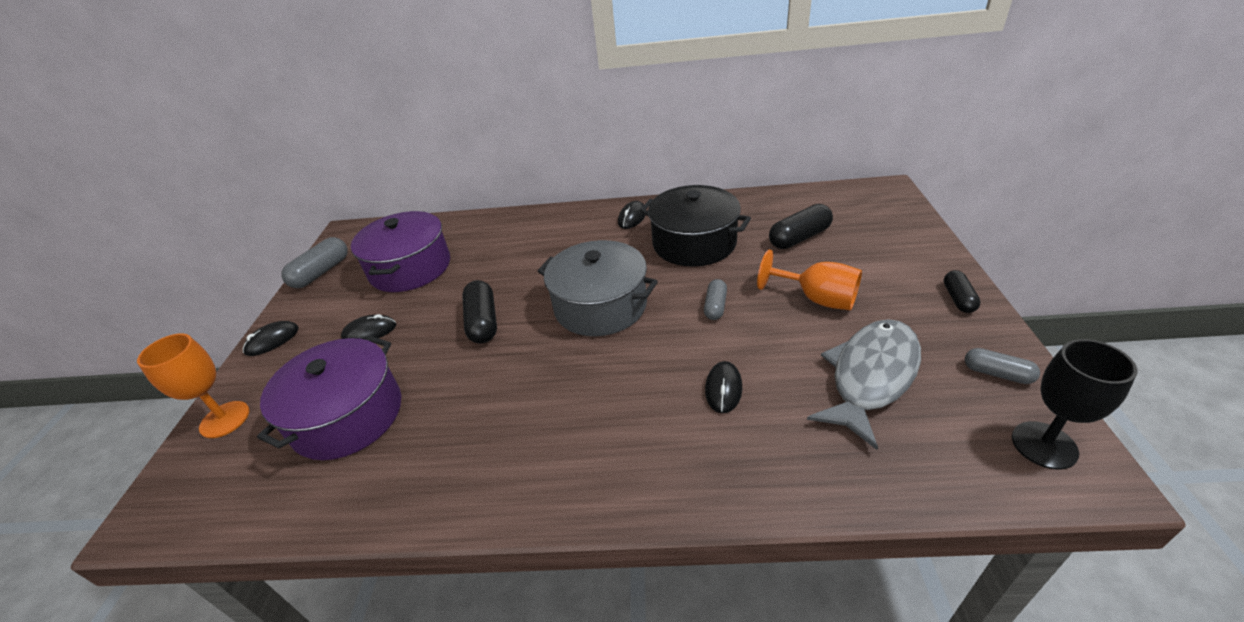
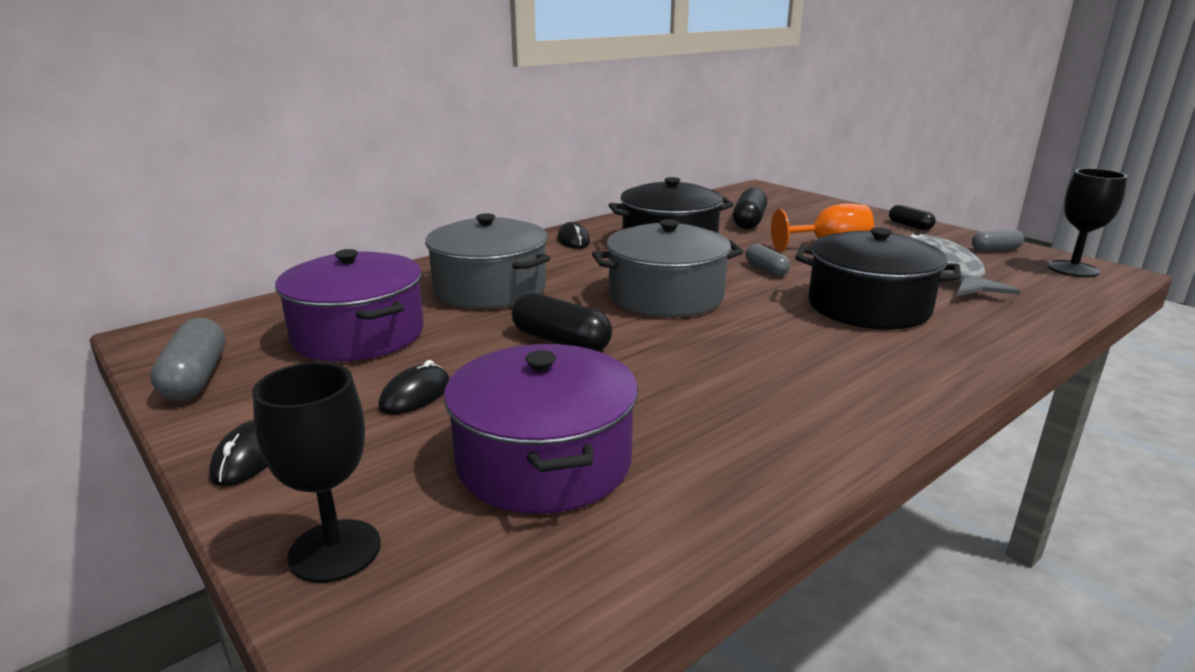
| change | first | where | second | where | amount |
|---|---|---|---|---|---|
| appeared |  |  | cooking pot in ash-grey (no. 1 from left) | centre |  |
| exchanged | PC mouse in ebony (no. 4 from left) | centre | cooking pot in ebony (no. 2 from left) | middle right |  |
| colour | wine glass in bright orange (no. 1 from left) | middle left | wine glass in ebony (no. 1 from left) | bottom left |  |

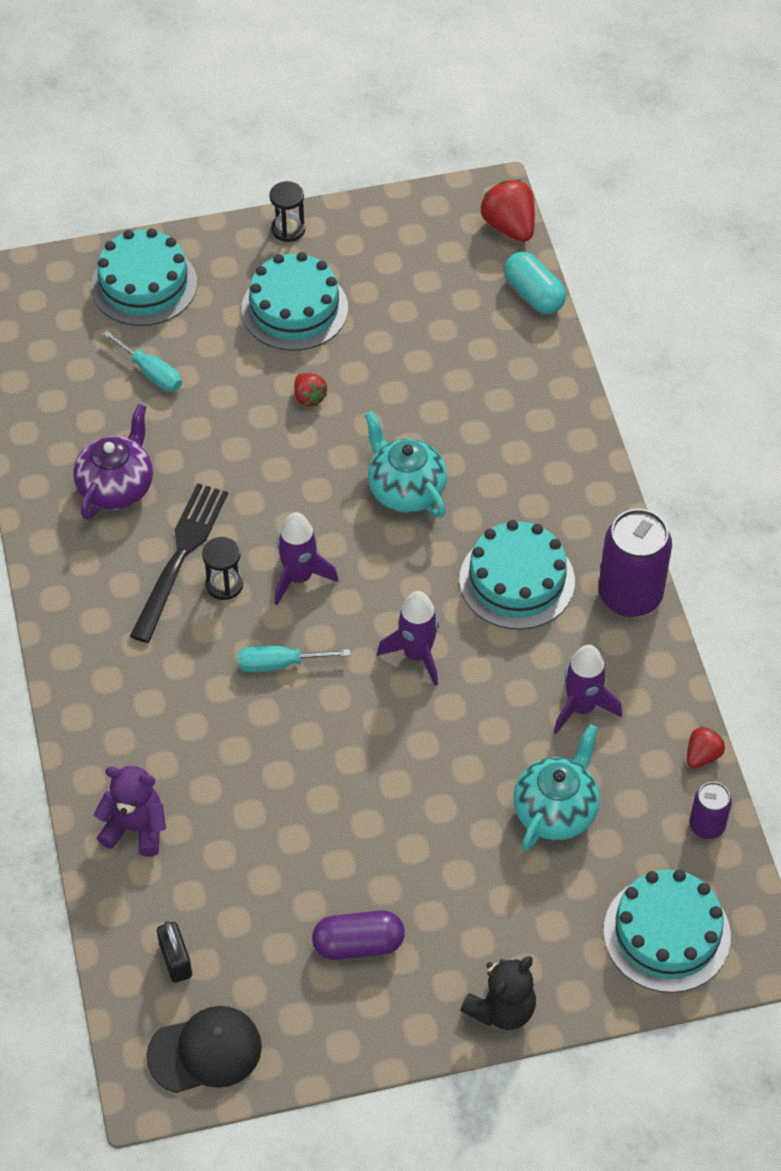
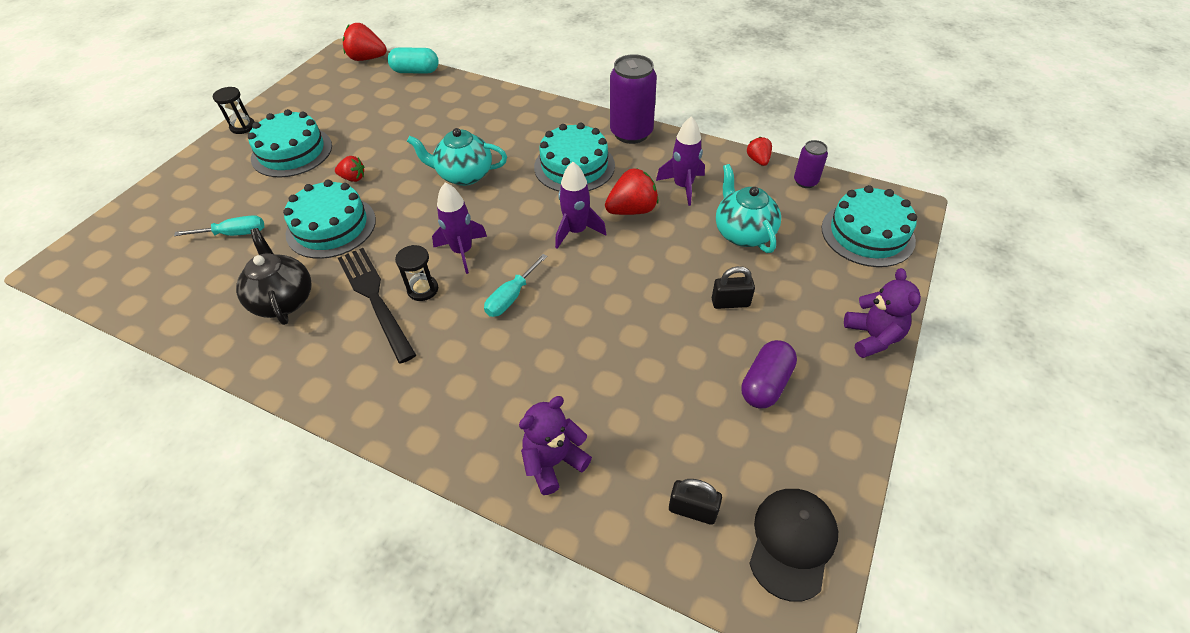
| change | first | where | second | where | amount |
|---|---|---|---|---|---|
| appeared |  |  | strawberry in scarlet (no. 3 from left) | top centre |  |
| appeared |  |  | lock in ebony (no. 2 from left) | centre |  |
| relocated | cake in turquoise (no. 1 from left in the first image) | top left | cake in turquoise (no. 2 from left) | middle left |  |
| colour | china teapot in purple | middle left | china teapot in ebony | middle left |  |
| colour | teddy in ebony | bottom centre | teddy in purple (no. 2 from left) | middle right |  |

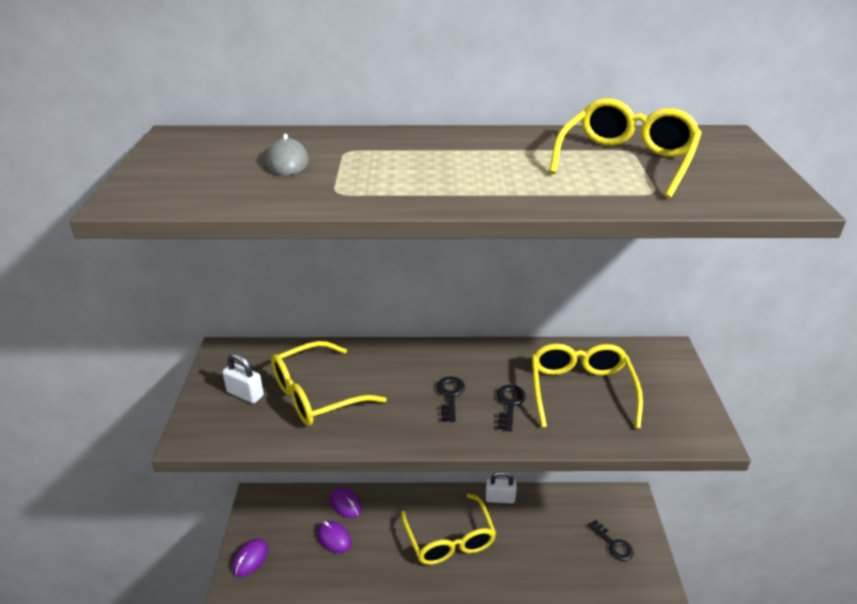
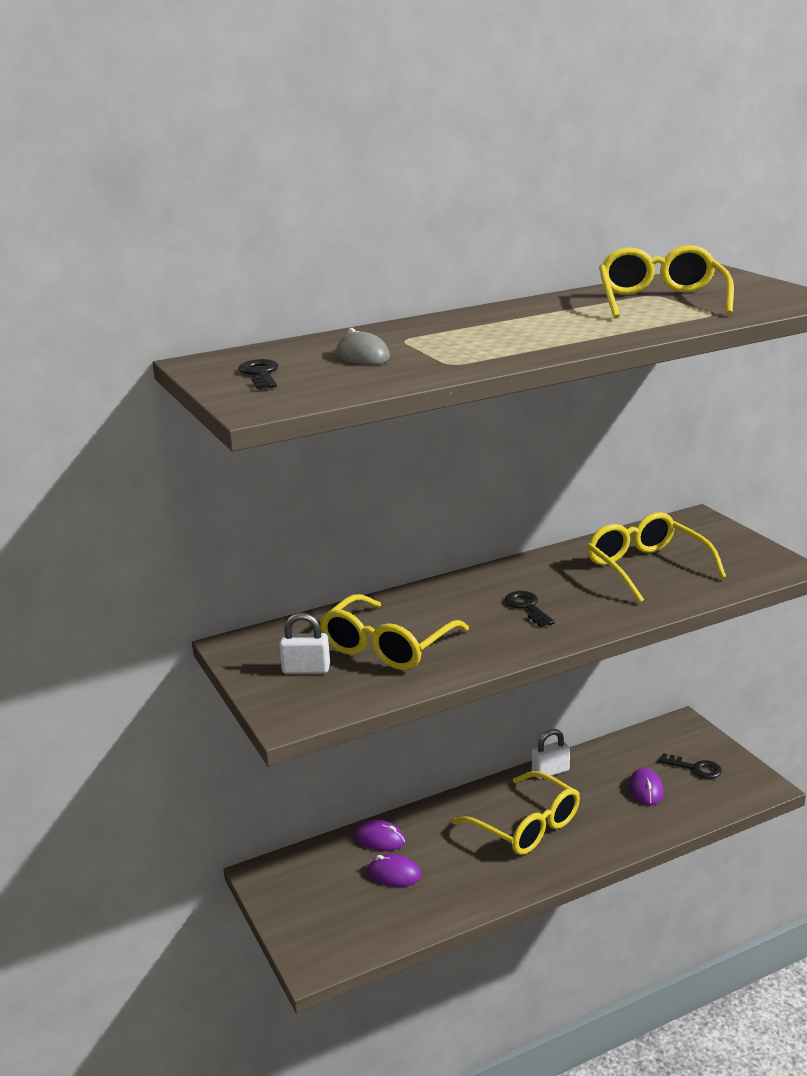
| change | first | where | second | where | amount |
|---|---|---|---|---|---|
| relocated | PC mouse in purple (no. 1 from left in the first image) | bottom left | PC mouse in purple (no. 3 from left) | bottom right |  |
| relocated | latchkey in ebony (no. 2 from left in the first image) | bottom centre | latchkey in ebony (no. 1 from left) | middle left |  |

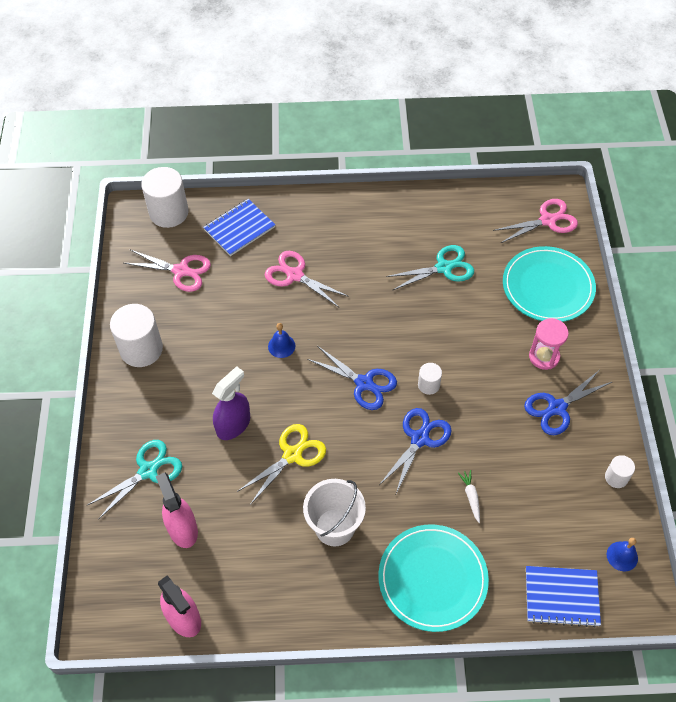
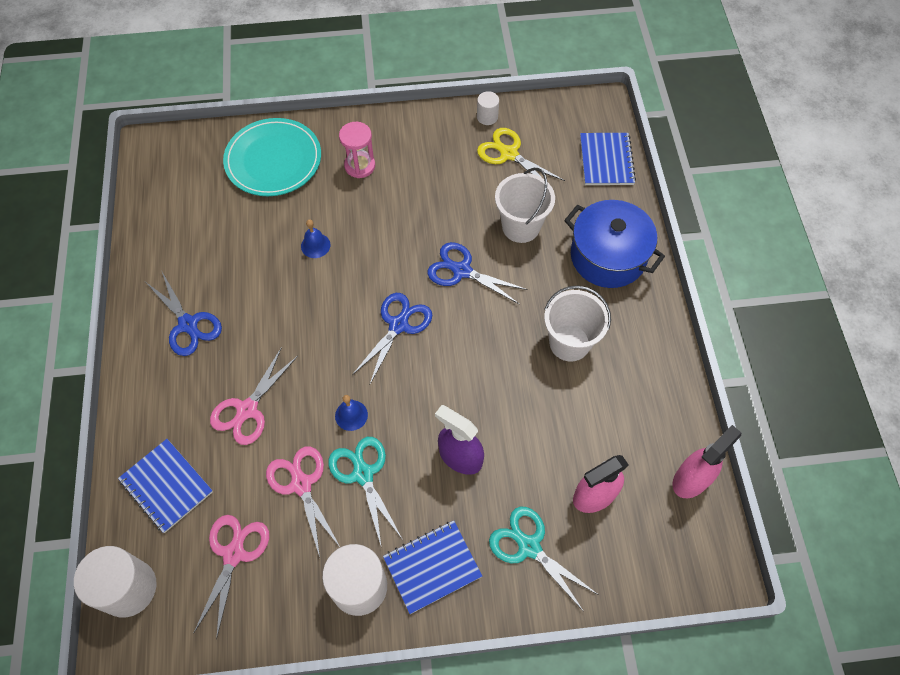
| change | first | where | second | where | amount |
|---|---|---|---|---|---|
| missing | solid cylinder in pure white (no. 3 from left) | centre |  |  |  |
| appeared |  |  | notebook in royal blue (no. 2 from left) | bottom centre |  |
| relocated | shears in bright yellow | centre |  | top centre |  |
| relocated | shears in turquoise (no. 2 from left in the first image) | centre | shears in turquoise (no. 1 from left) | bottom centre |  |
| relocated | shears in rosy (no. 3 from left) | top right |  | bottom centre |  |
| relocated | shears in royal blue (no. 3 from left in the first image) | middle right | shears in royal blue (no. 1 from left) | middle left |  |
| relocated | school bell in royal blue (no. 2 from left in the first image) | bottom right | school bell in royal blue (no. 1 from left) | centre |  |
| exchanged | flat dish in turquoise (no. 1 from left) | bottom centre | cooking pot in royal blue | middle right |  |
| exchanged | carrot in pure white | bottom right | bucket in pure white (no. 1 from left) | top centre |  |

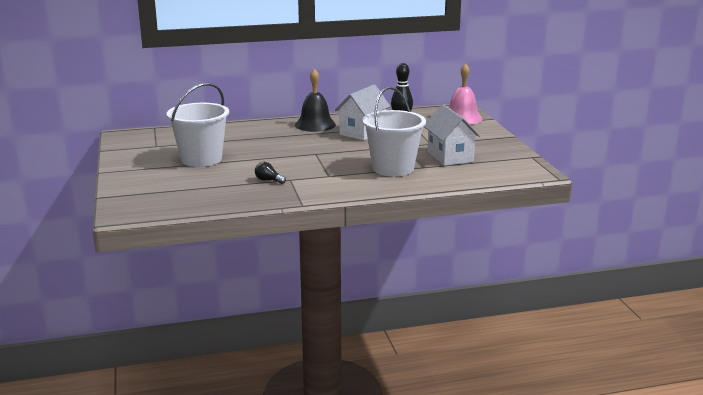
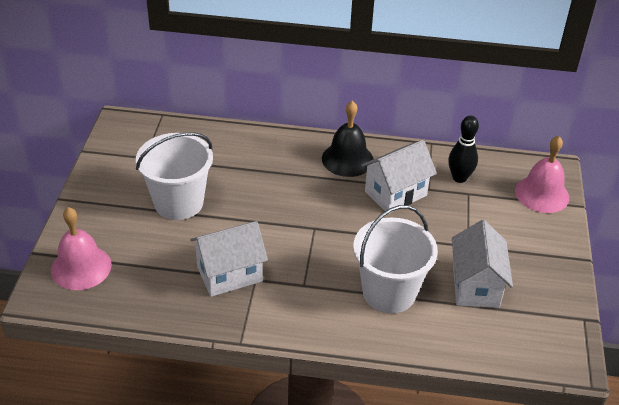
| change | first | where | second | where | amount |
|---|---|---|---|---|---|
| appeared |  |  | school bell in rosy (no. 1 from left) | middle left |  |
| exchanged | lightbulb in ebony | centre | cottage in pure white (no. 1 from left) | centre |  |

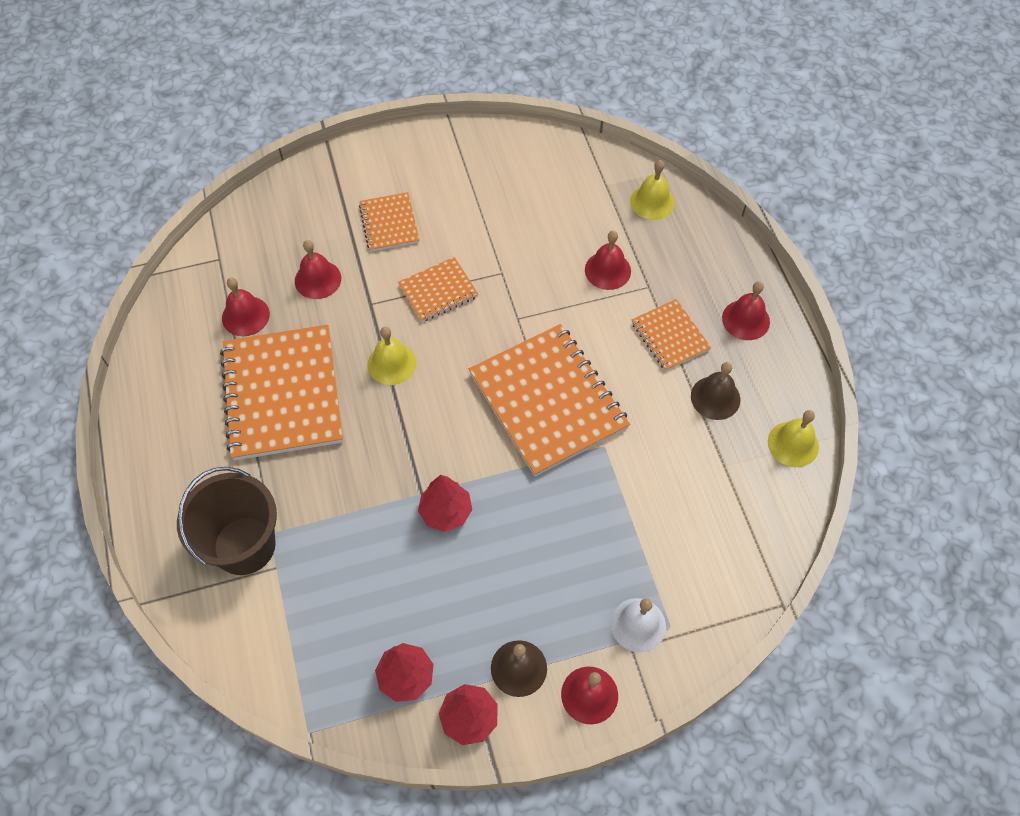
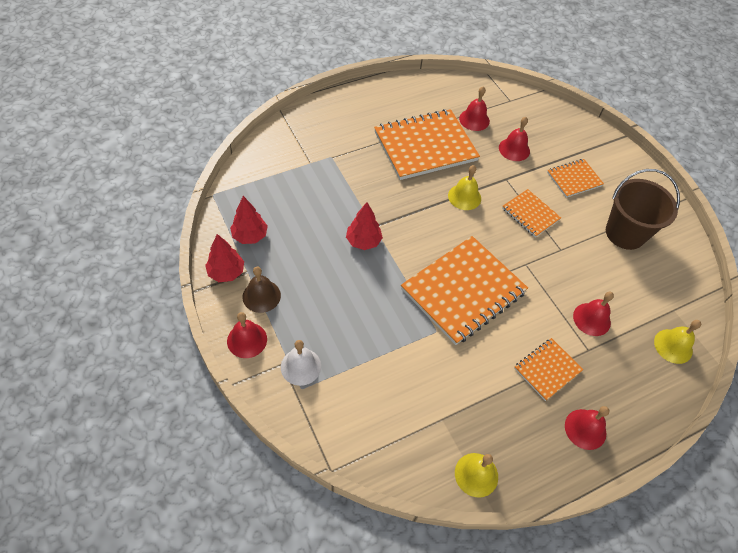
| change | first | where | second | where | amount |
|---|---|---|---|---|---|
| missing | school bell in dark brown (no. 2 from left) | middle right |  |  |  |
| relocated | bucket in dark brown | middle left |  | middle right |  |

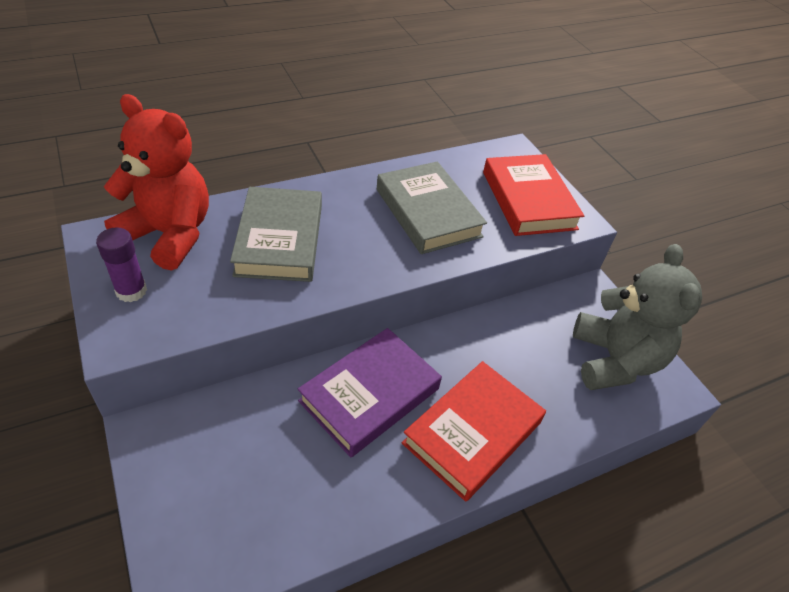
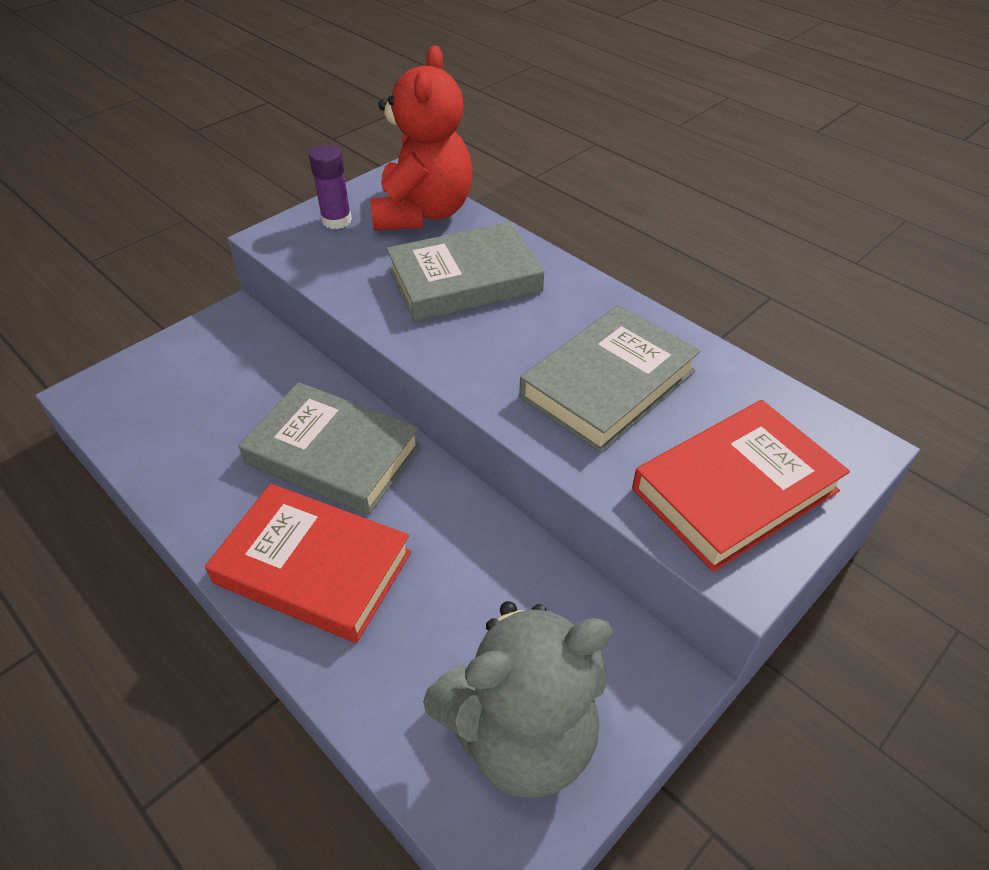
| change | first | where | second | where | amount |
|---|---|---|---|---|---|
| colour | hardcover in purple | centre | hardcover in ash-grey (no. 1 from left) | middle left |  |

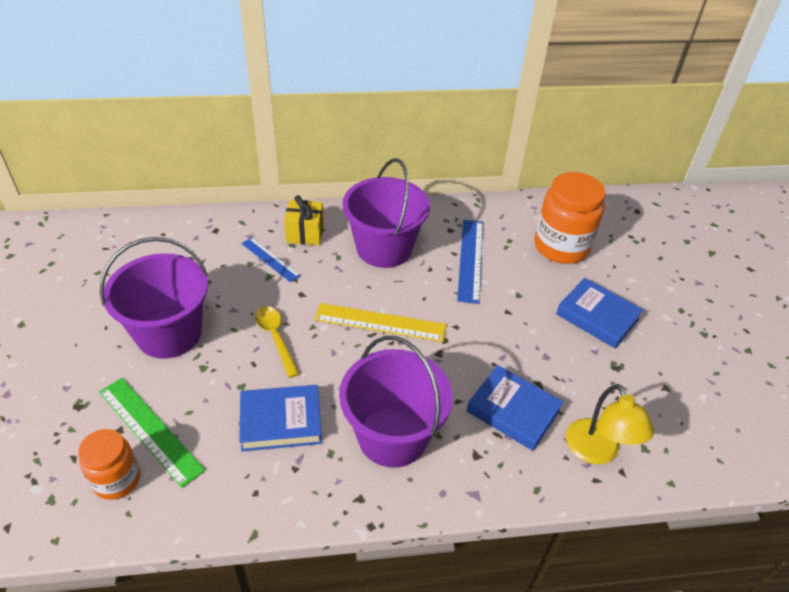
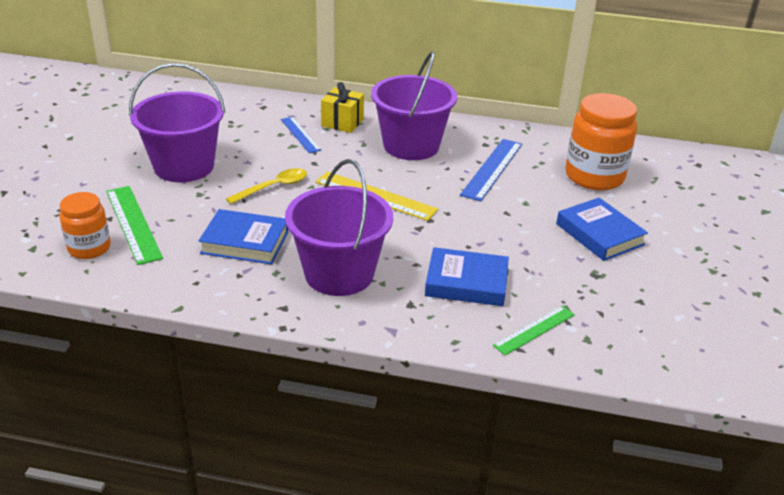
| change | first | where | second | where | amount |
|---|---|---|---|---|---|
| exchanged | desk lamp in bright yellow | bottom right | ruler in green (no. 2 from left) | bottom right |  |
| spun | spoon in bright yellow | centre |  | centre | 60 degrees clockwise |
| spun | hardcover in royal blue (no. 2 from left) | bottom centre |  | centre | 45 degrees counterclockwise |

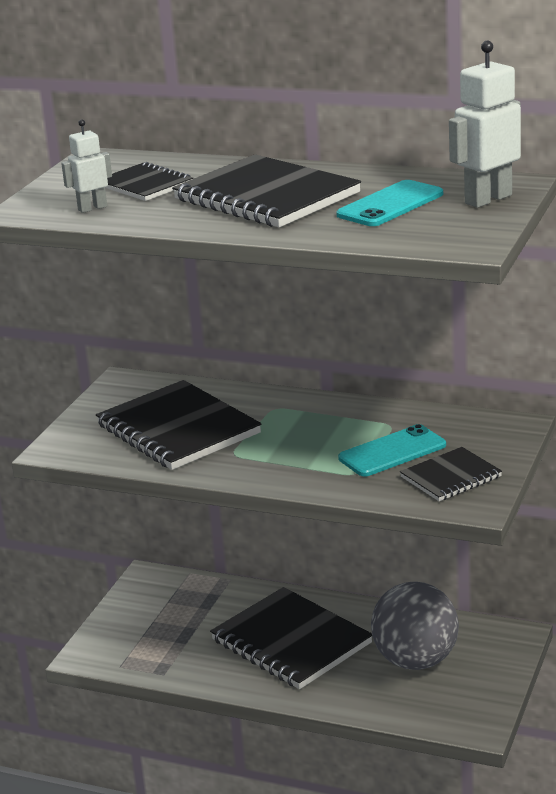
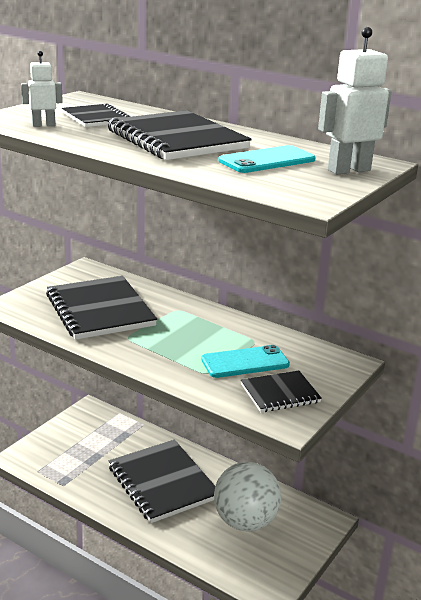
| change | first | where | second | where | amount |
|---|---|---|---|---|---|
| colour | play ball in ash-grey | bottom right | play ball in pure white | bottom centre |  |

